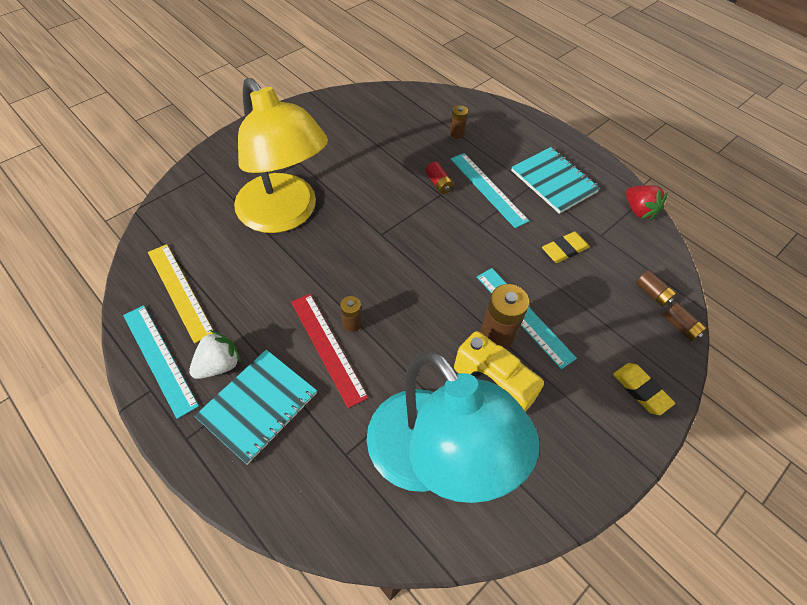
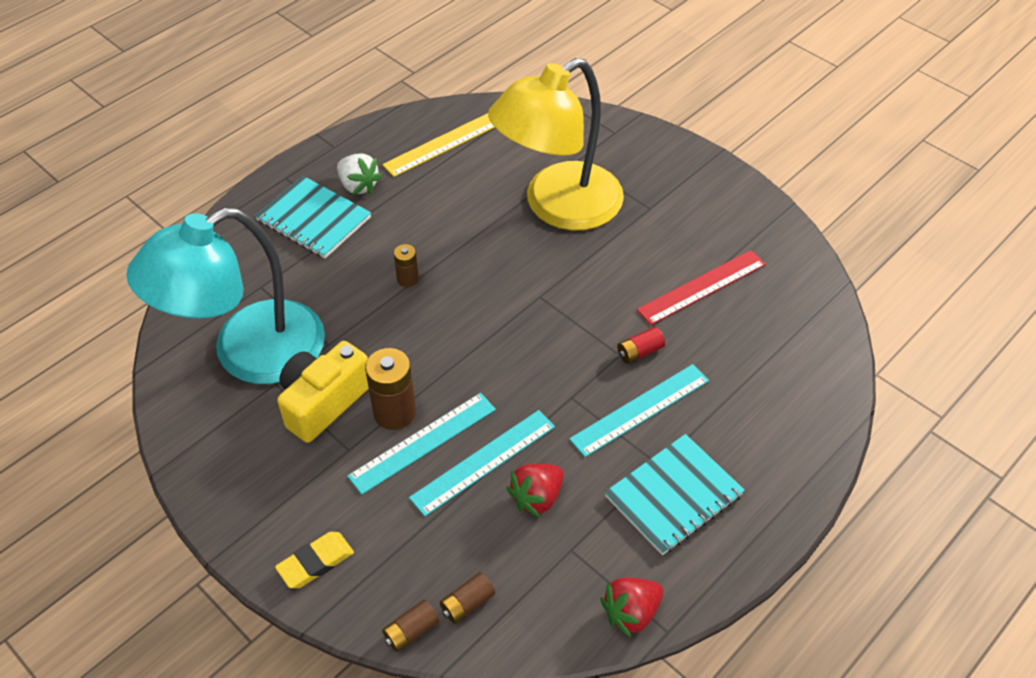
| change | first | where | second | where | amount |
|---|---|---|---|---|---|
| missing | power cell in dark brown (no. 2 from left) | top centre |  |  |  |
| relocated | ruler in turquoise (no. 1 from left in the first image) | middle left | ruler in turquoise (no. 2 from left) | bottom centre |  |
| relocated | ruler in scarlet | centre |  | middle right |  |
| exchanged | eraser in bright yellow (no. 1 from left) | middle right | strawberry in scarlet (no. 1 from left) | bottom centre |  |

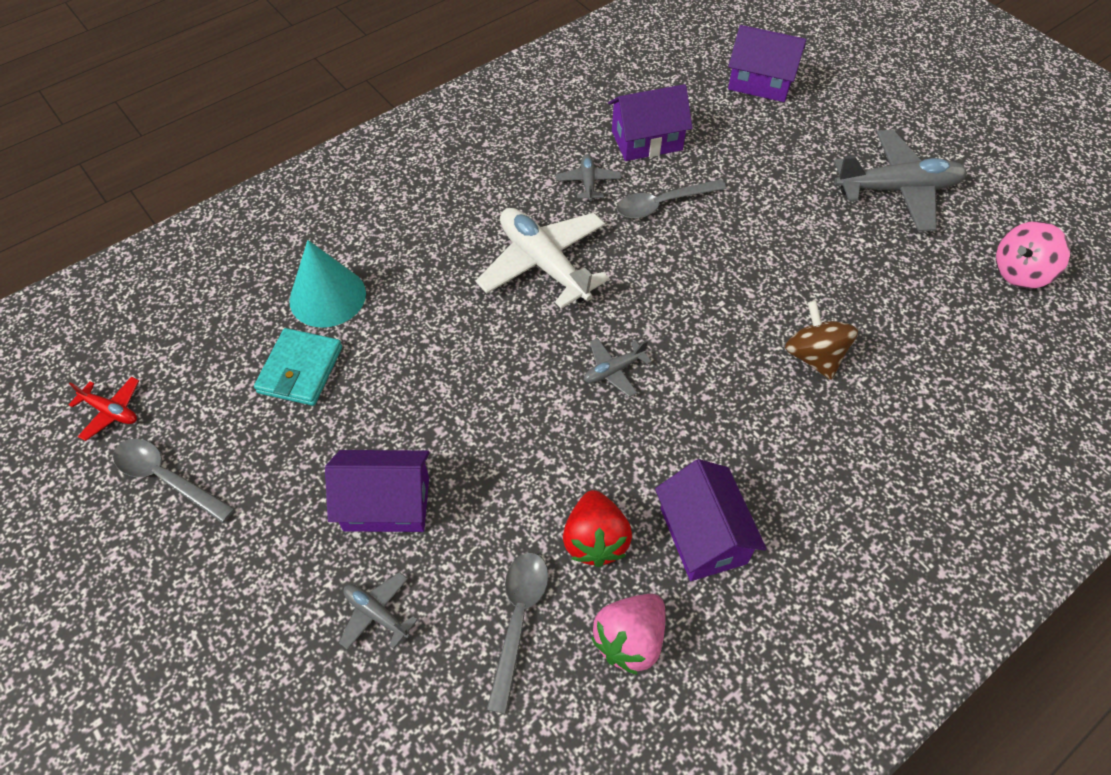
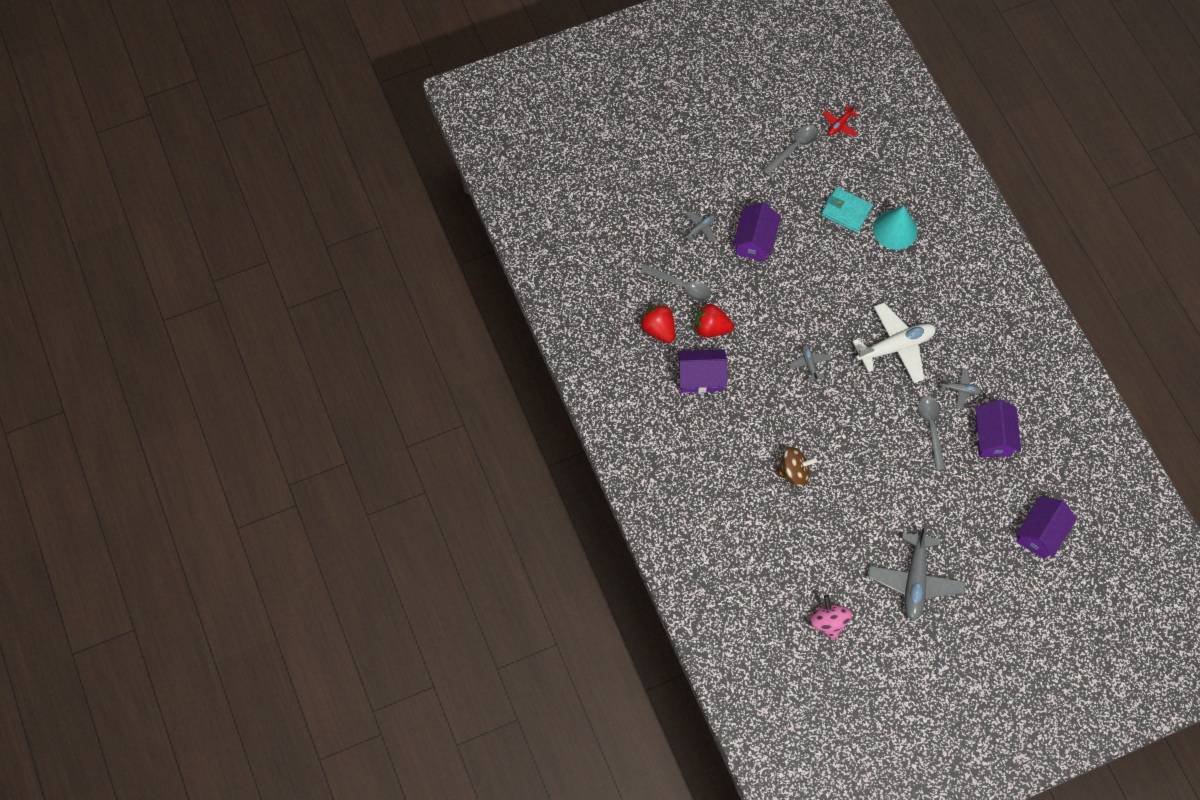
| change | first | where | second | where | amount |
|---|---|---|---|---|---|
| colour | strawberry in rosy | bottom centre | strawberry in scarlet (no. 1 from left) | centre |  |

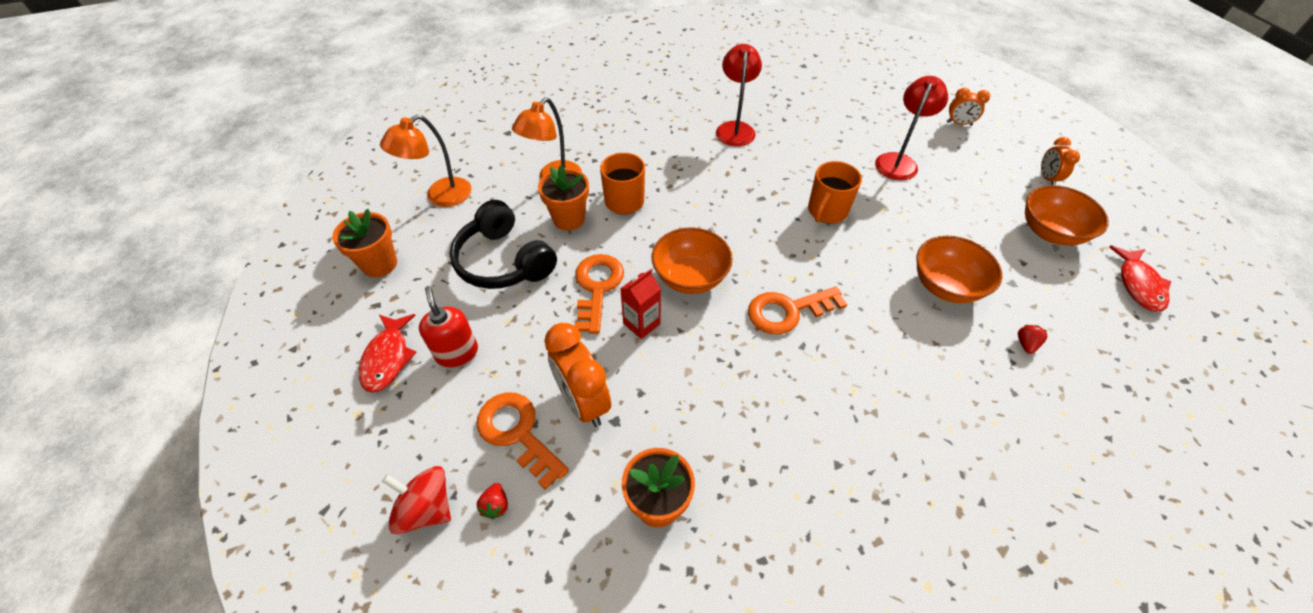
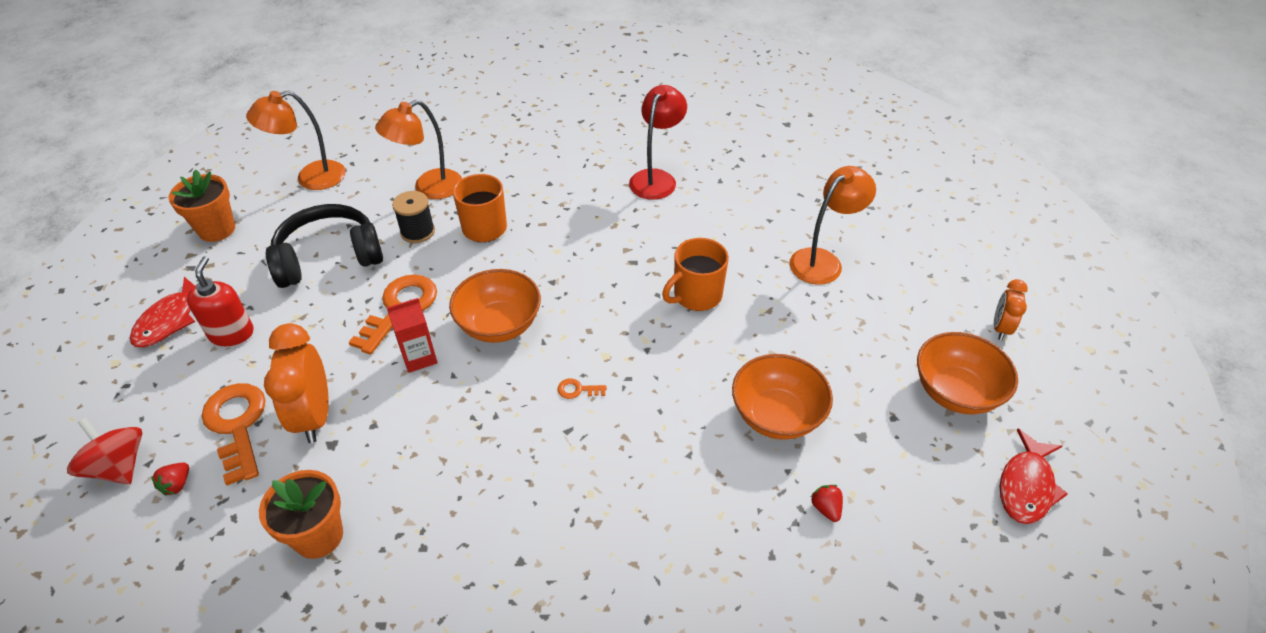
| change | first | where | second | where | amount |
|---|---|---|---|---|---|
| missing | clock in bright orange (no. 2 from left) | top right |  |  |  |
| exchanged | flower pot in bright orange (no. 2 from left) | top centre | reel of thread in ebony | middle left |  |
| colour | desk lamp in scarlet (no. 2 from left) | top right | desk lamp in bright orange (no. 3 from left) | centre |  |
| spun | headphones in ebony | centre |  | middle left | 90 degrees clockwise |
| spun | strawberry in scarlet (no. 2 from left) | middle right |  | bottom centre | 60 degrees counterclockwise |
| size | latchkey in bright orange (no. 3 from left) | centre |  | centre | x0.42 |

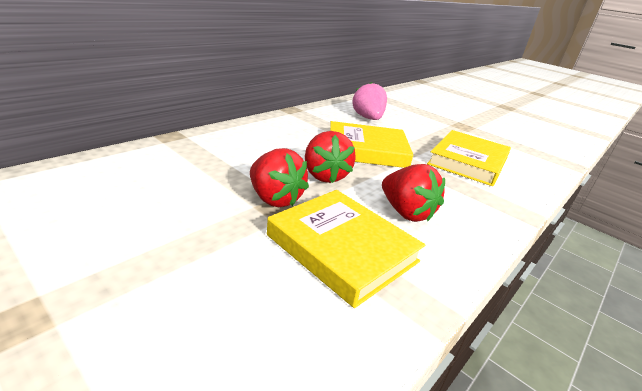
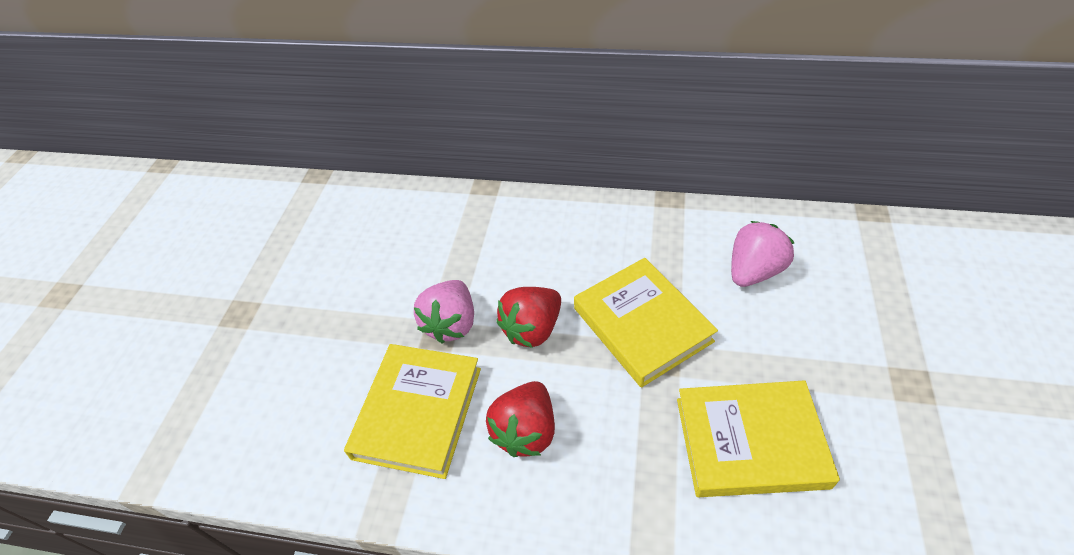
| change | first | where | second | where | amount |
|---|---|---|---|---|---|
| colour | strawberry in scarlet (no. 1 from left) | centre | strawberry in rosy (no. 1 from left) | centre |  |

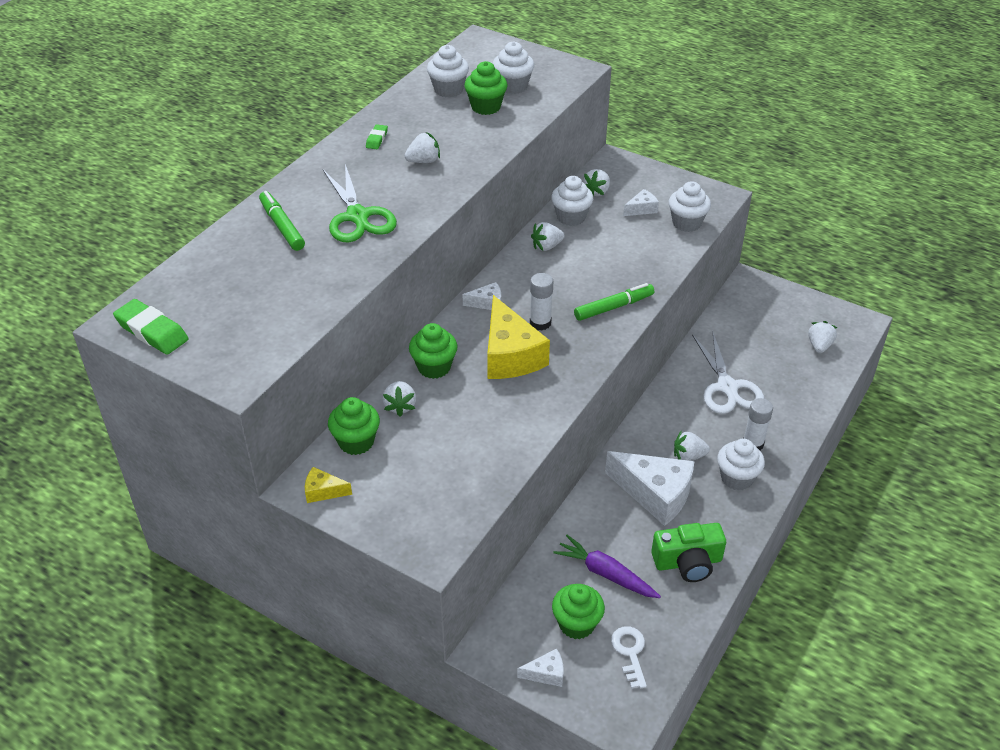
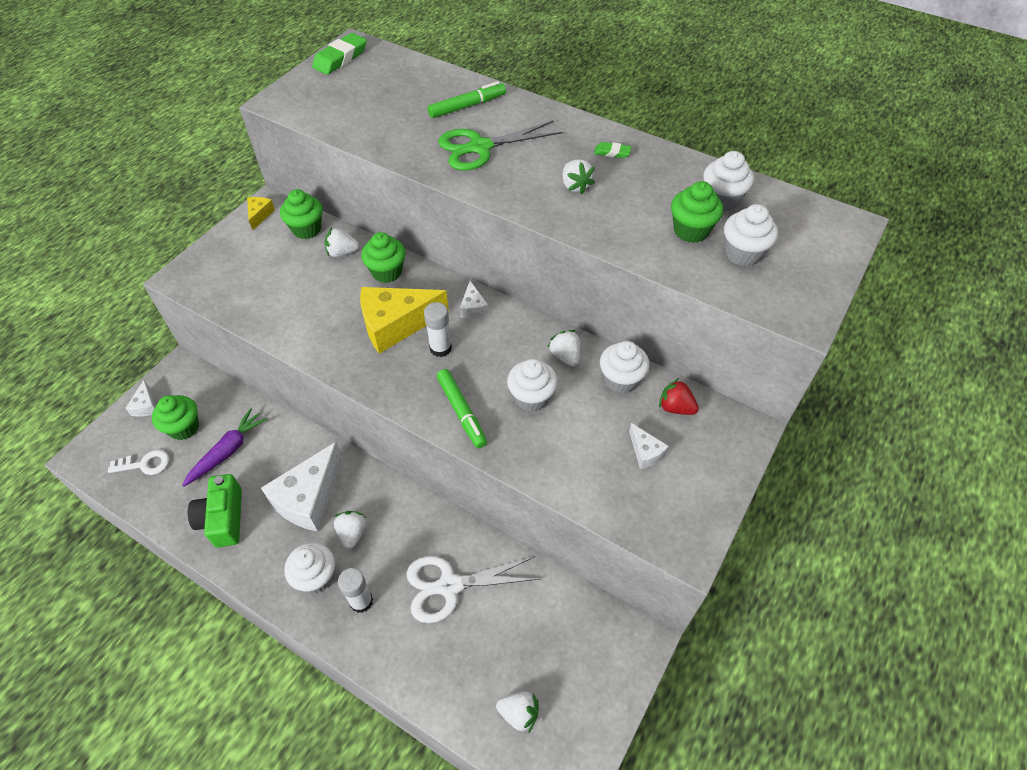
| change | first | where | second | where | amount |
|---|---|---|---|---|---|
| relocated | cupcake in pure white (no. 4 from left in the first image) | top right | cupcake in pure white (no. 2 from left) | centre |  |
| colour | strawberry in pure white (no. 4 from left) | top centre | strawberry in scarlet | centre |  |

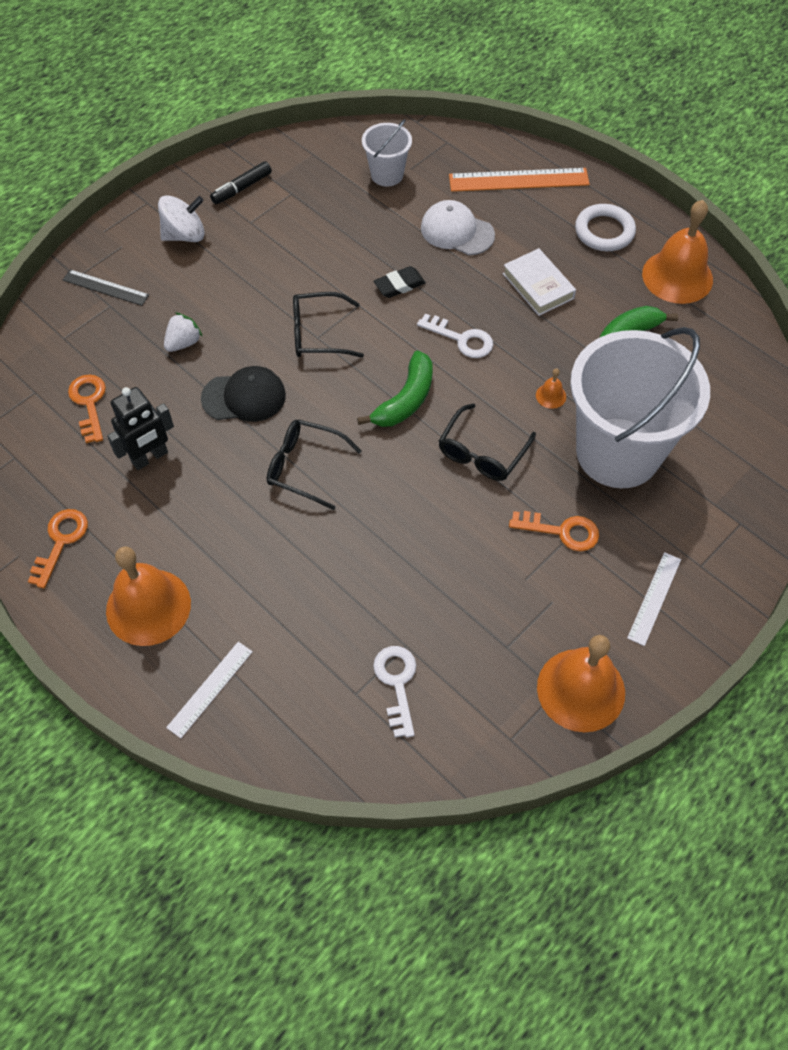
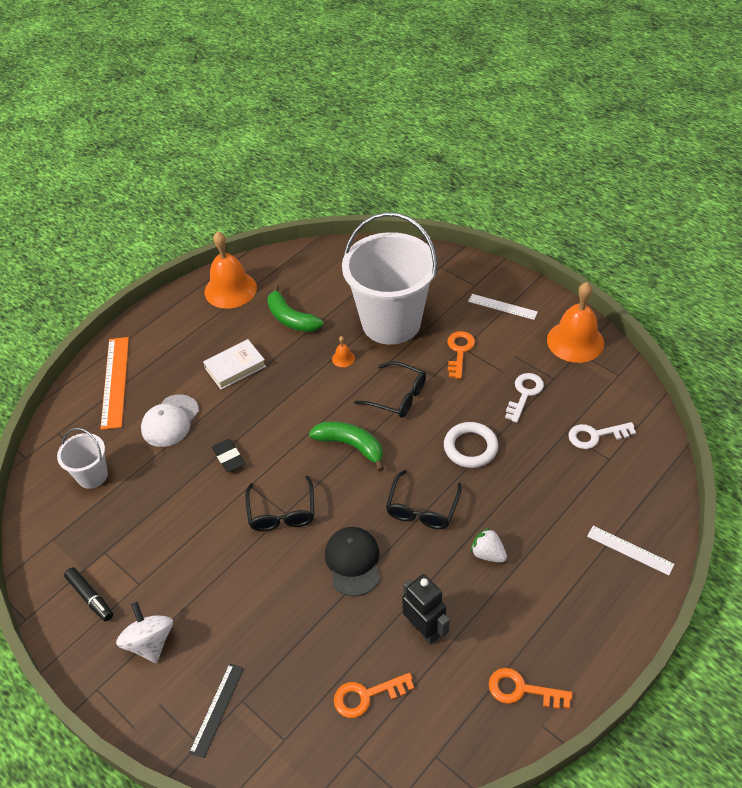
| change | first | where | second | where | amount |
|---|---|---|---|---|---|
| missing | school bell in bright orange (no. 1 from left) | middle left |  |  |  |
| relocated | strawberry in pure white | top left |  | bottom centre |  |
| relocated | latchkey in pure white (no. 2 from left in the first image) | top centre | latchkey in pure white (no. 1 from left) | middle right |  |
| relocated | hoop in pure white | top right |  | centre |  |

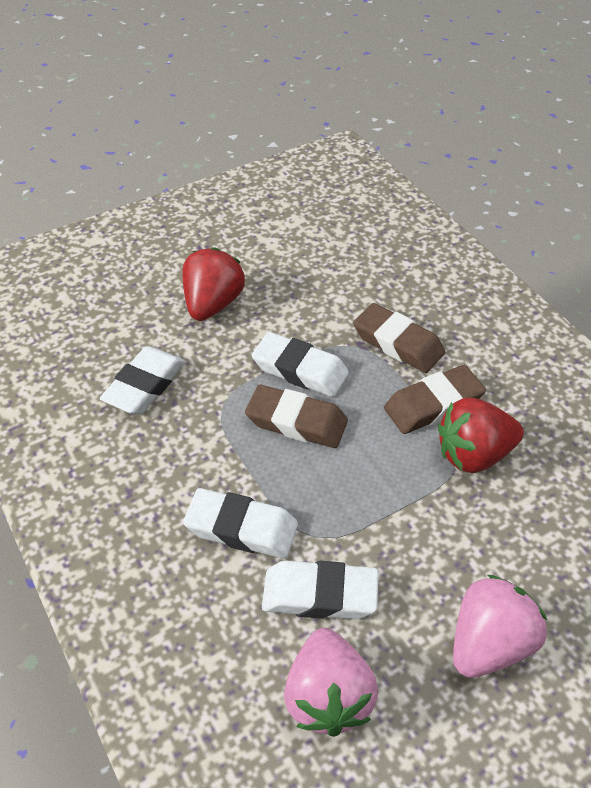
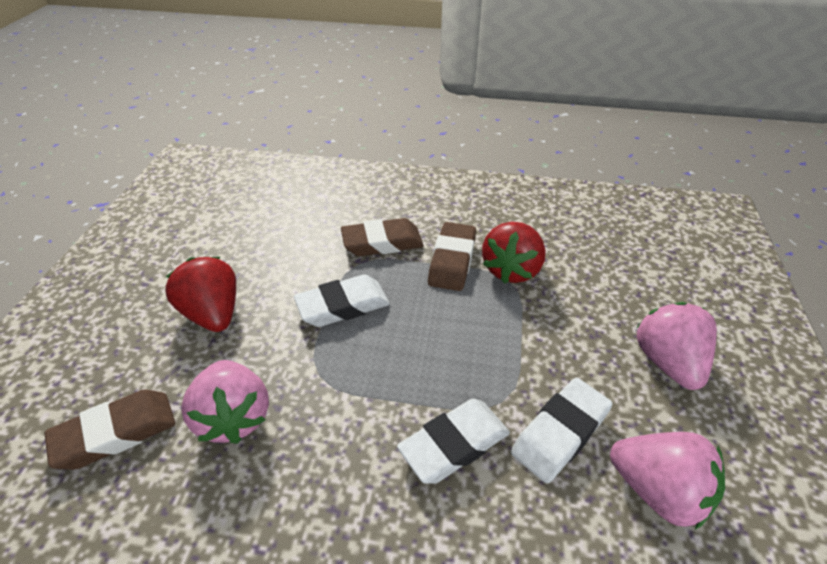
| change | first | where | second | where | amount |
|---|---|---|---|---|---|
| relocated | eraser in dark brown (no. 1 from left) | centre |  | bottom left |  |
| exchanged | eraser in pure white (no. 1 from left) | middle left | strawberry in rosy (no. 1 from left) | bottom left |  |

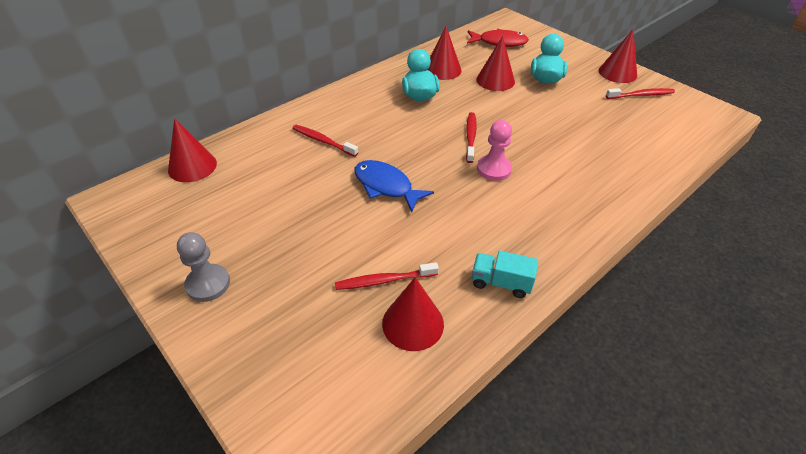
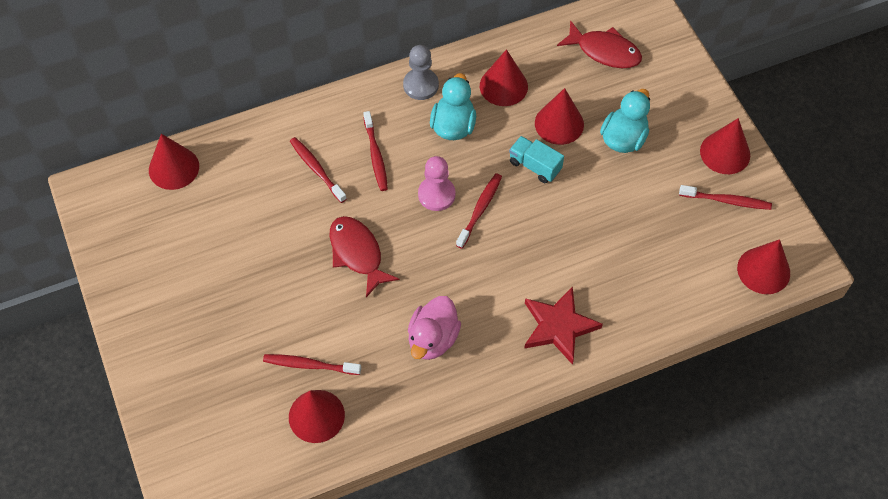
| change | first | where | second | where | amount |
|---|---|---|---|---|---|
| appeared |  |  | tooth brush in scarlet (no. 3 from left) | top centre |  |
| appeared |  |  | rubber duck in rosy | centre |  |
| appeared |  |  | five-pointed star in scarlet | centre |  |
| appeared |  |  | solid cone in scarlet (no. 6 from left) | middle right |  |
| relocated | game pawn in ash-grey | middle left |  | top centre |  |
| relocated | lorry in turquoise | centre |  | top centre |  |
| relocated | game pawn in rosy | top centre |  | centre |  |
| colour | fish in royal blue | centre | fish in scarlet (no. 1 from left) | centre |  |

